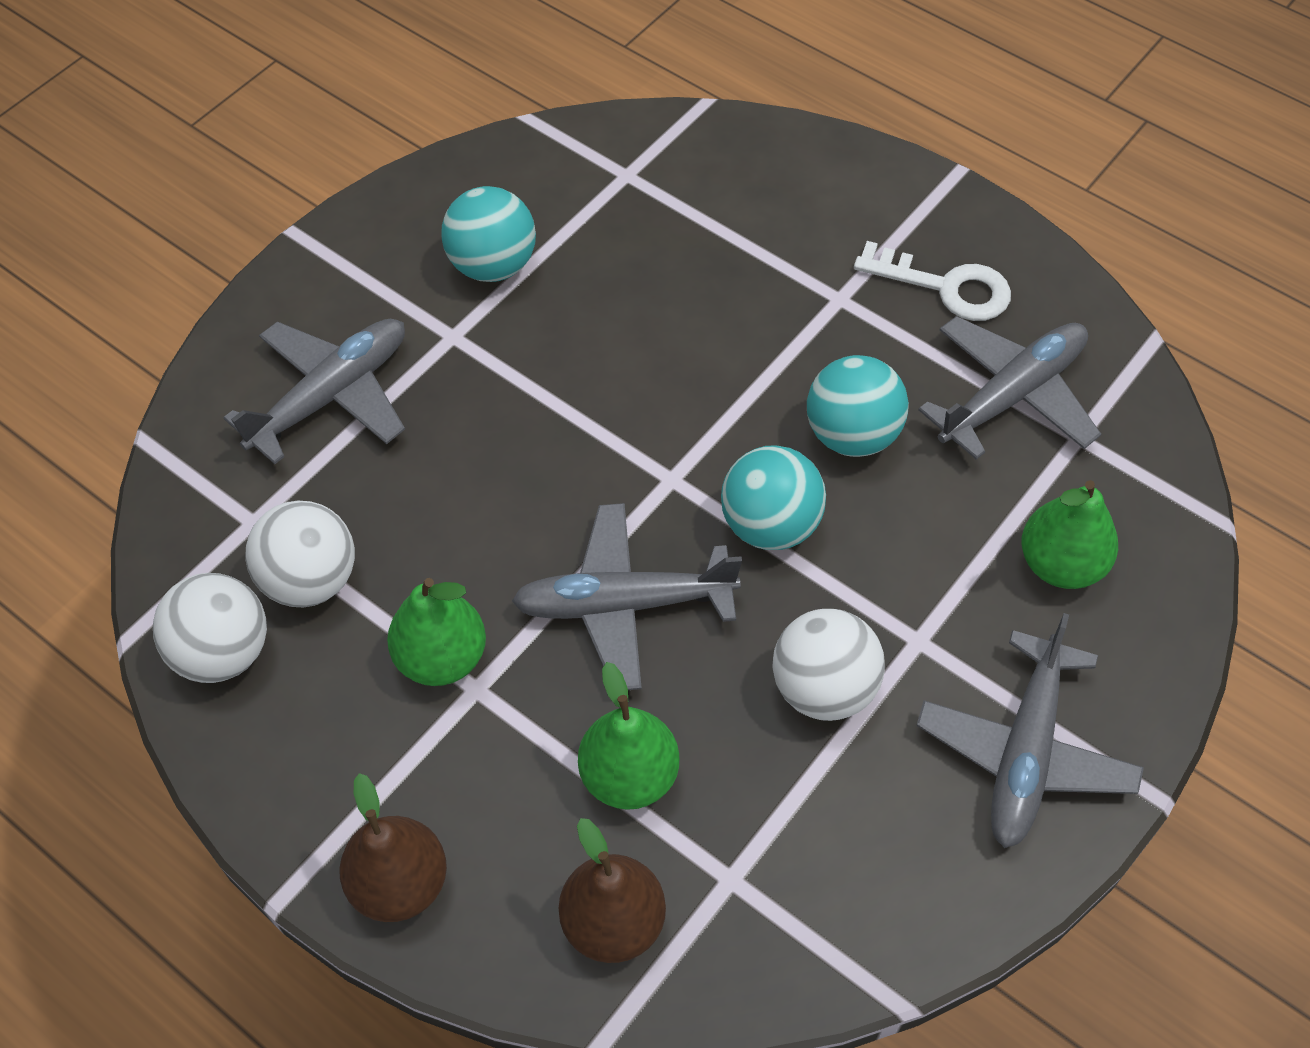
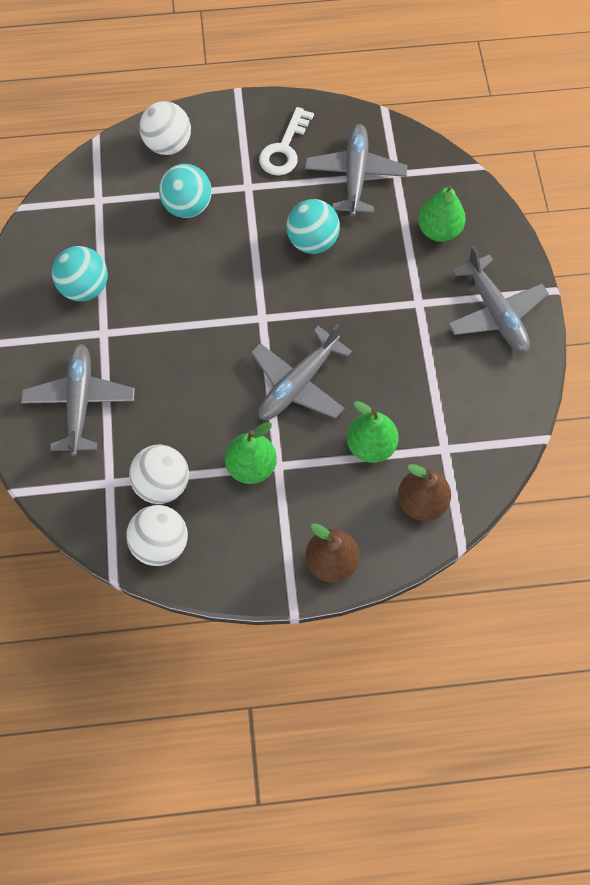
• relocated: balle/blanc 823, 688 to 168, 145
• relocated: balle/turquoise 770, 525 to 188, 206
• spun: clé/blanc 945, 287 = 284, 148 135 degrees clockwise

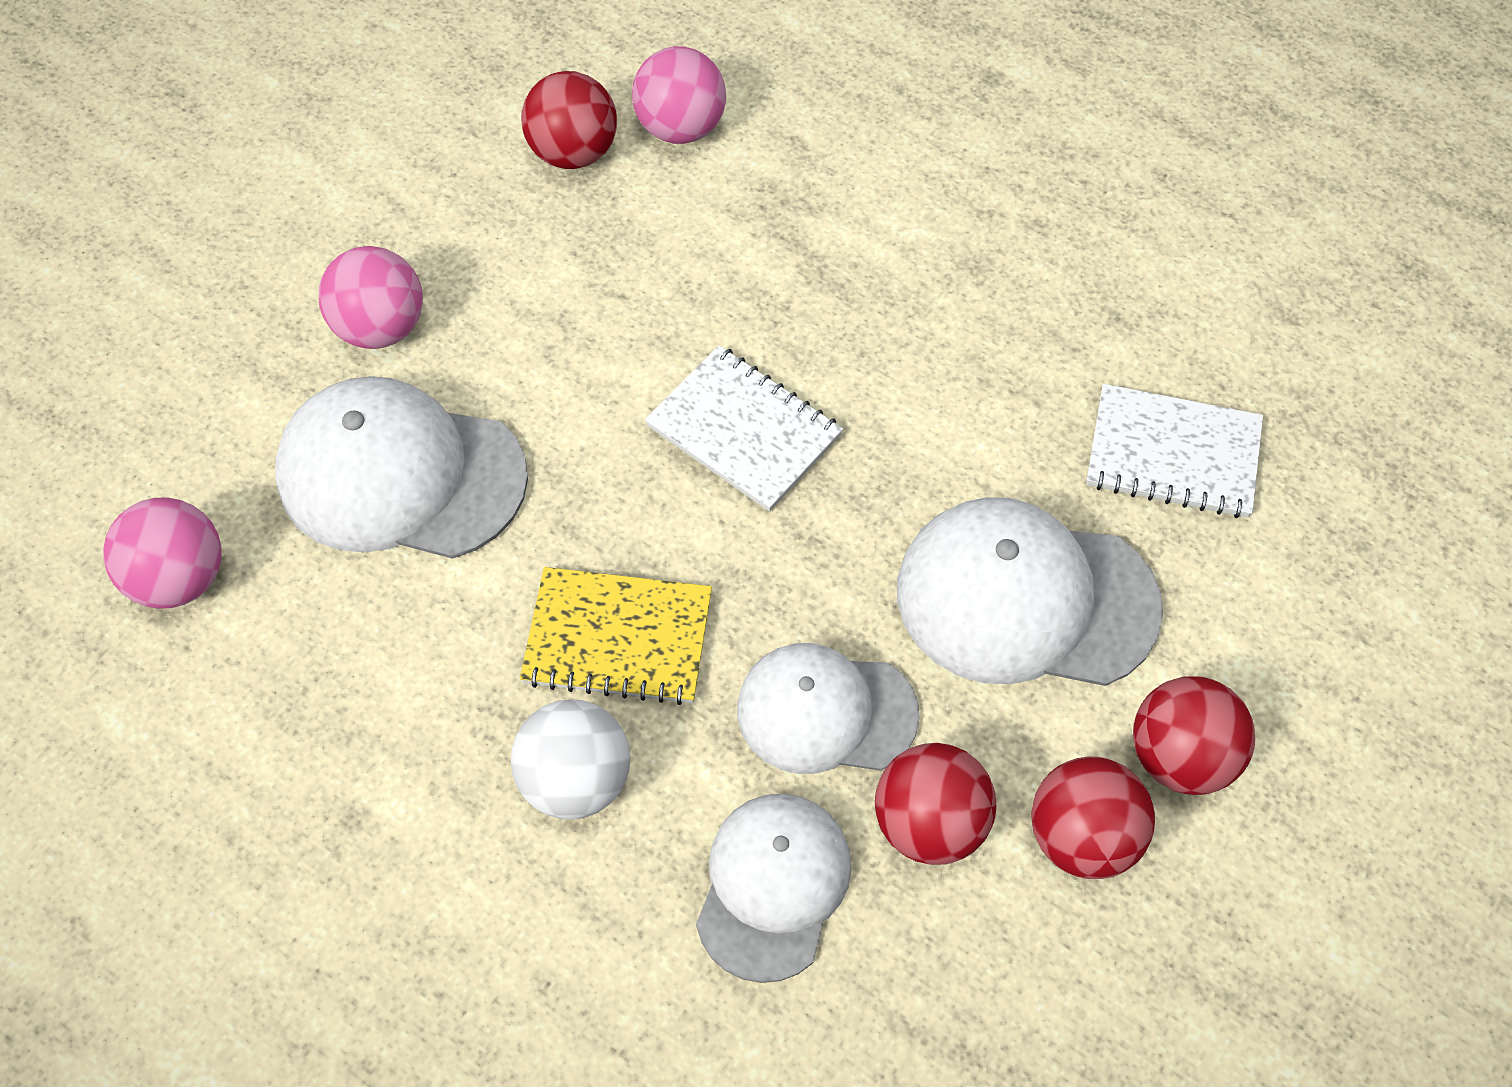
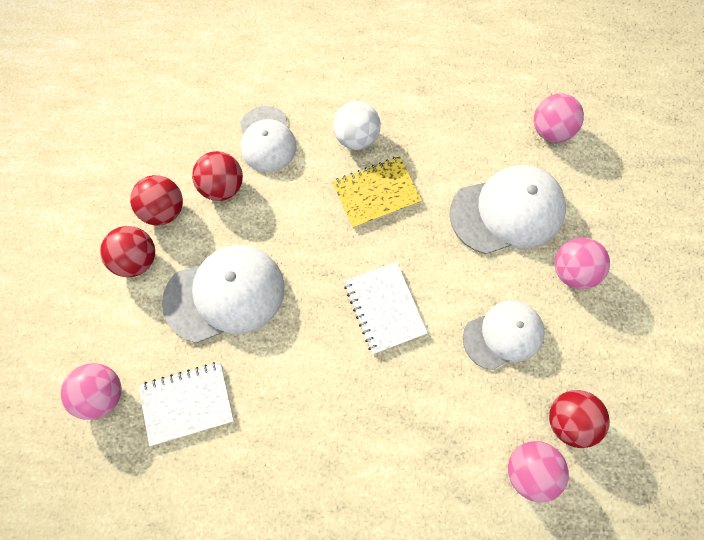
• appeared: balle/rose 102, 394
• spun: carnet/blanc 743, 431 = 384, 308 60 degrees clockwise
• relocated: casquette/blanc 825, 711 to 503, 335

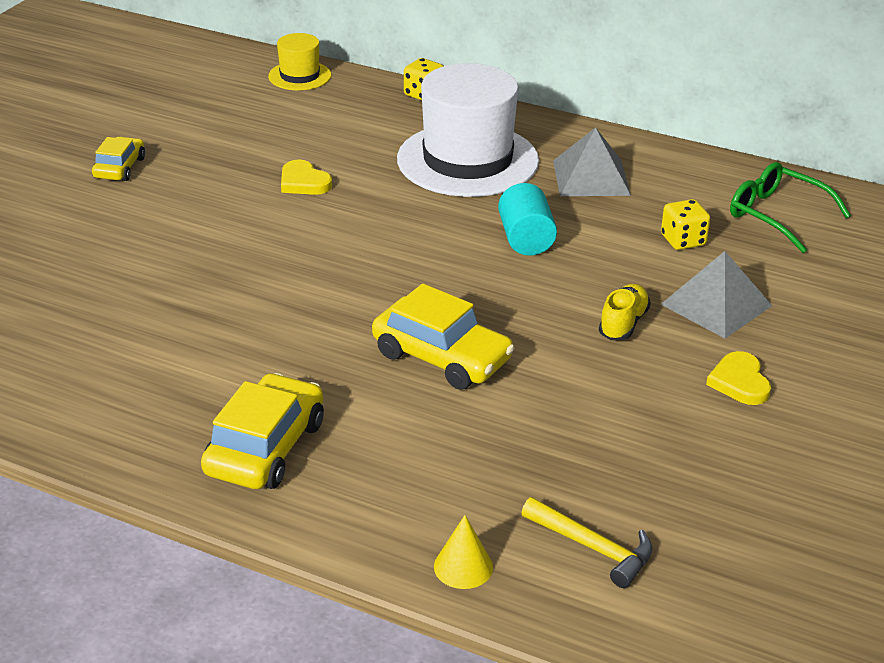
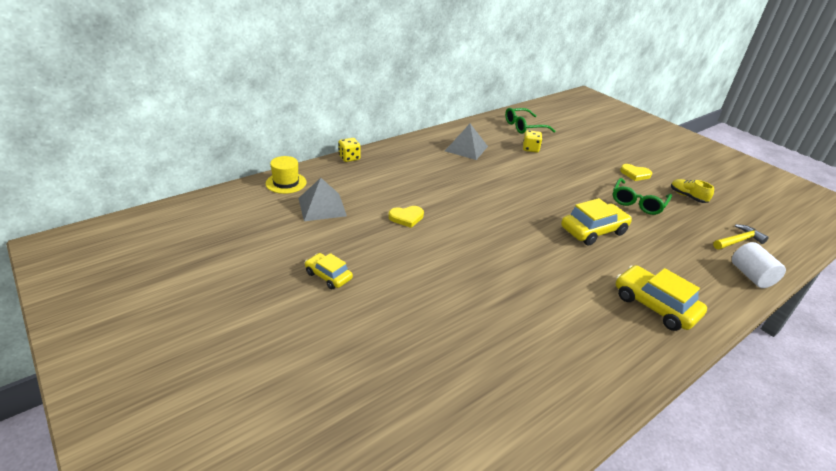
• relocated: pyramide/gris 716, 305 to 322, 207
• appeared: lunettes/vert 638, 202
• relocated: chaussure/jaune 623, 324 to 687, 197
• exchanged: cône/jaune 463, 566 to cylindre/blanc 751, 276
• missing: chapeau/blanc 467, 160
• missing: cylindre/turquoise 526, 239

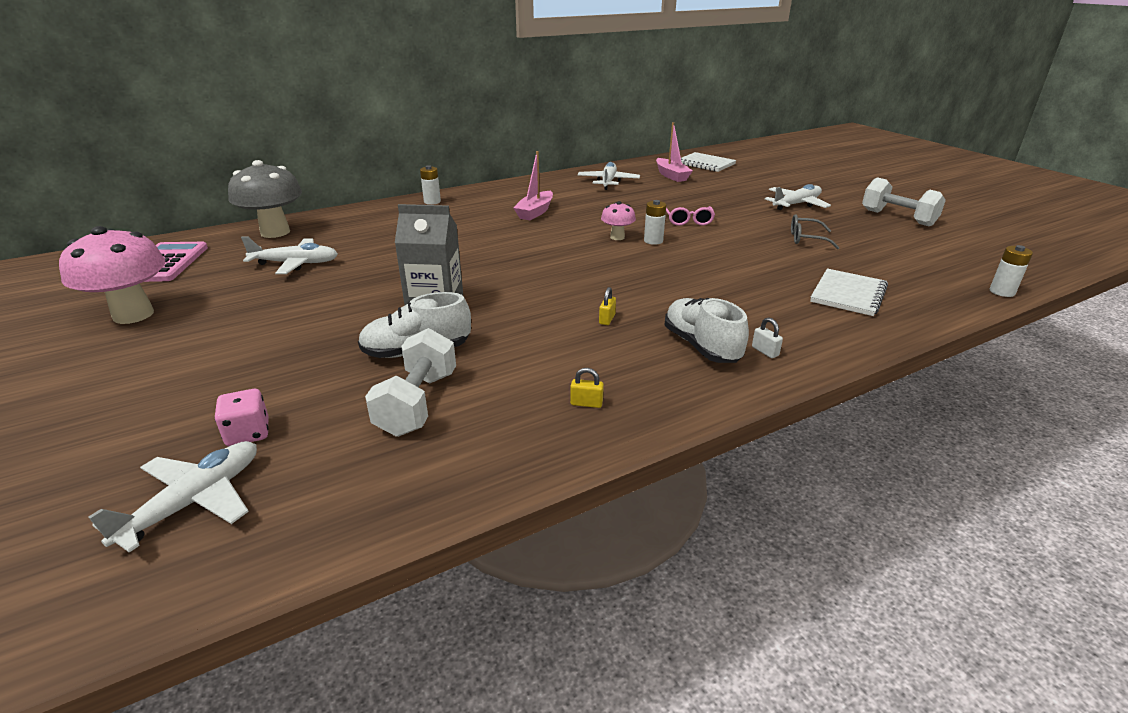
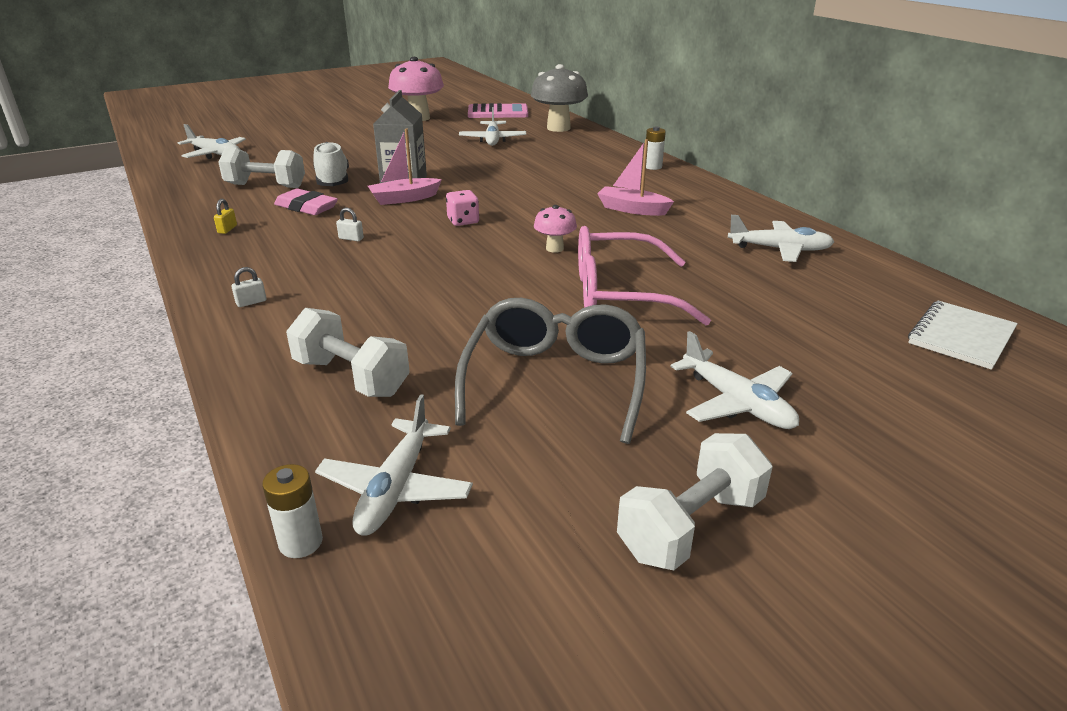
• appeared: gomme/rose 306, 207
• exchanged: carnet/blanc 848, 294 to haltère/blanc 351, 377
• appeared: avion/blanc 395, 488
• colour: cadenas/jaune 607, 319 to cadenas/blanc 351, 238
• relocated: bateau/rose 671, 176 to 404, 199
• relocated: dé/rose 248, 433 to 463, 221
• size: lunettes/gris 806, 239 = 555, 381 x2.04
• size: lunettes/rose 688, 221 = 621, 294 x2.04
• missing: pile/blanc 653, 241
• missing: chaussure/blanc 701, 346

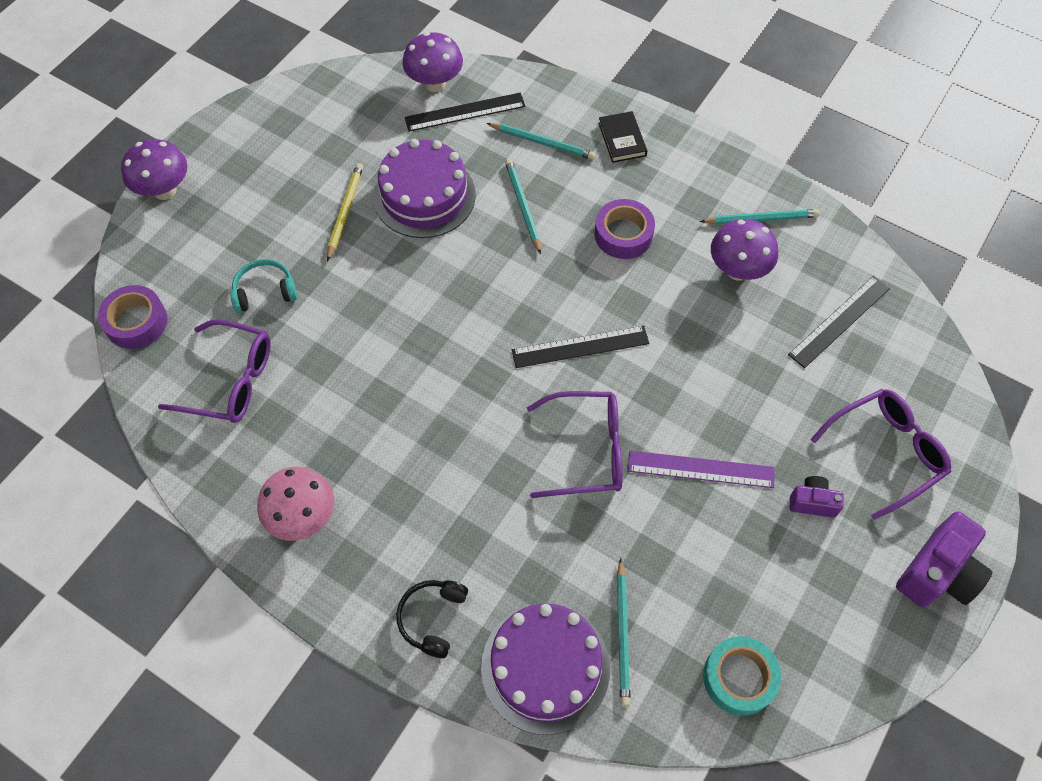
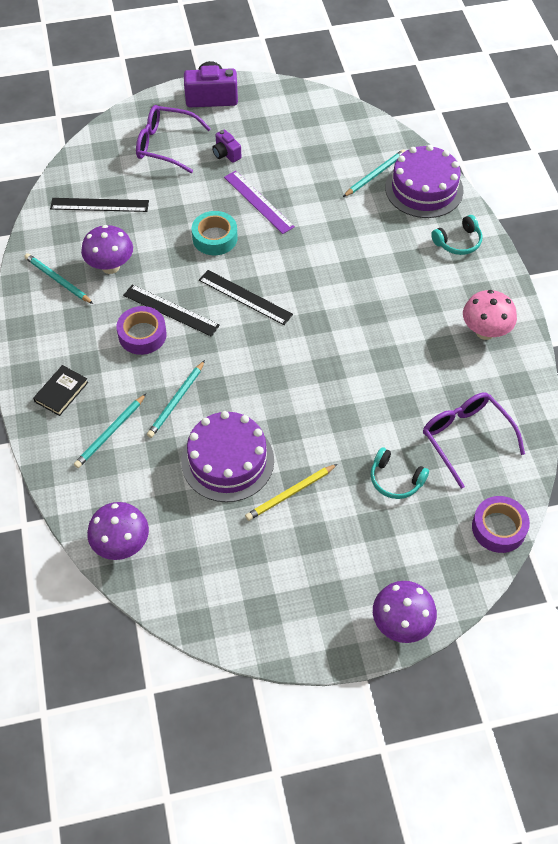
• spun: crayon/turquoise 542, 143 = 110, 433 120 degrees counterclockwise
• relocated: règle/noir 465, 112 to 171, 310
• relocated: ruban adhésif/turquoise 739, 678 to 215, 238
• colour: casque audio/noir 432, 618 to casque audio/turquoise 458, 242
• missing: lunettes/violet 586, 450

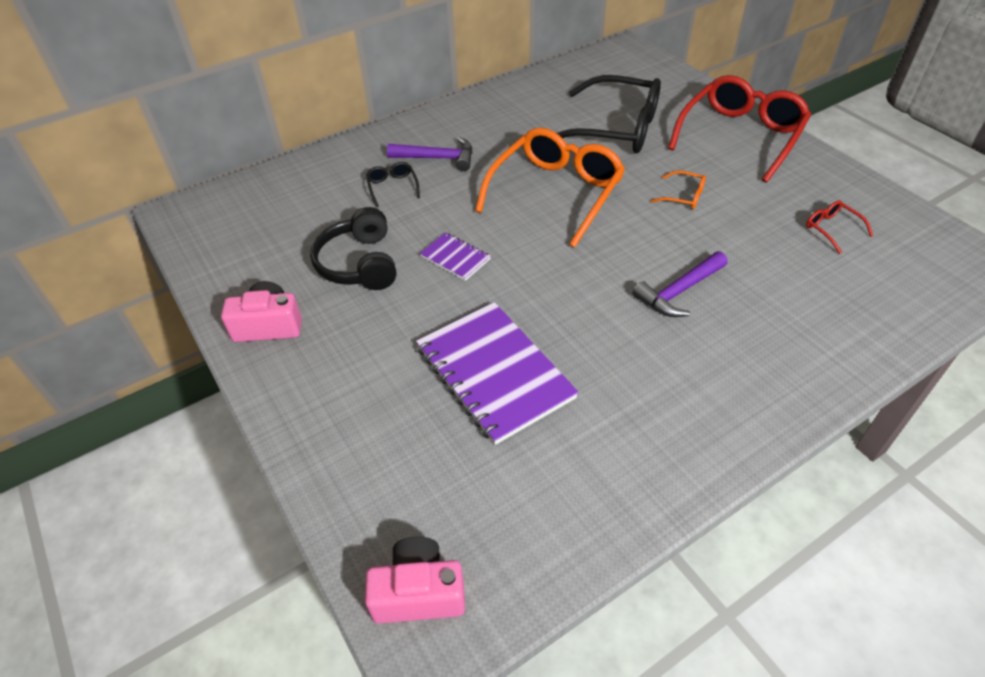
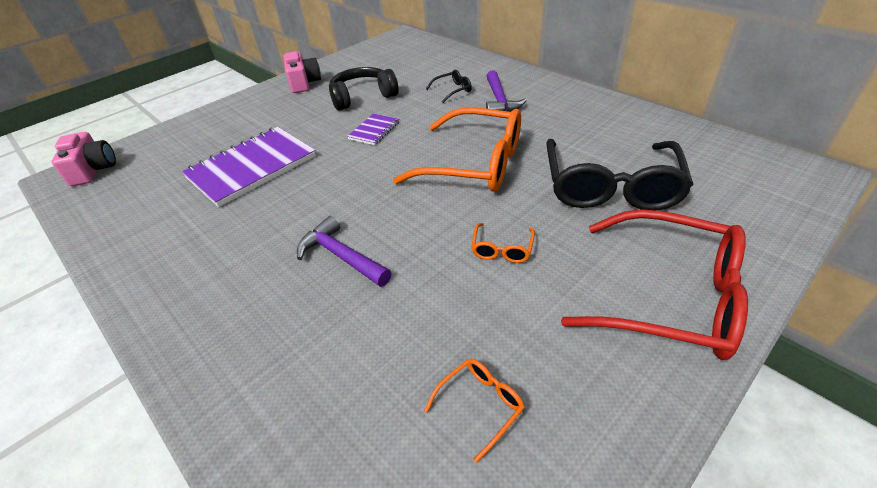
• colour: lunettes/rouge 832, 229 to lunettes/orange 480, 405

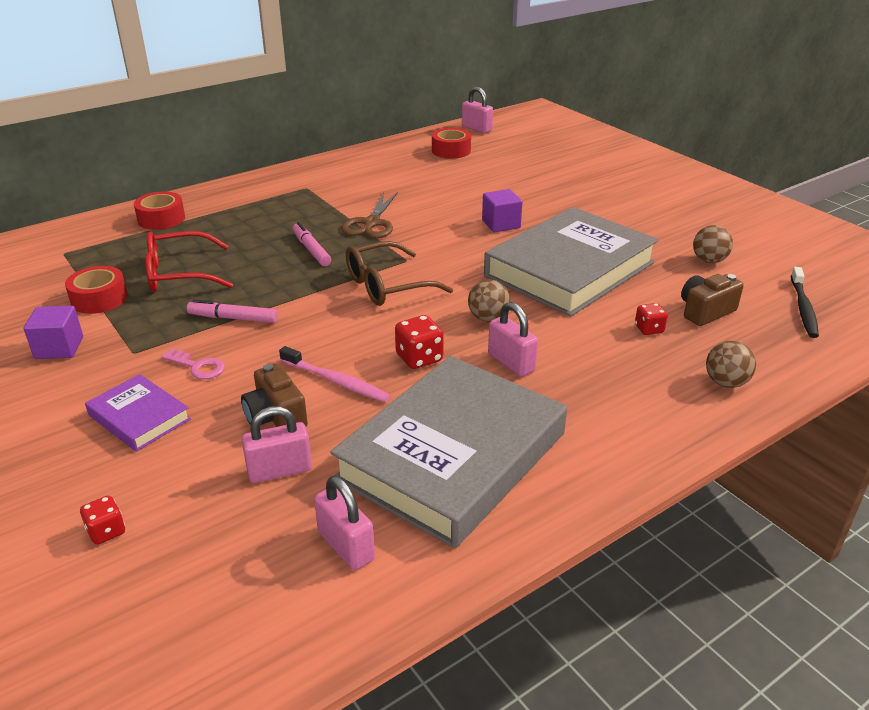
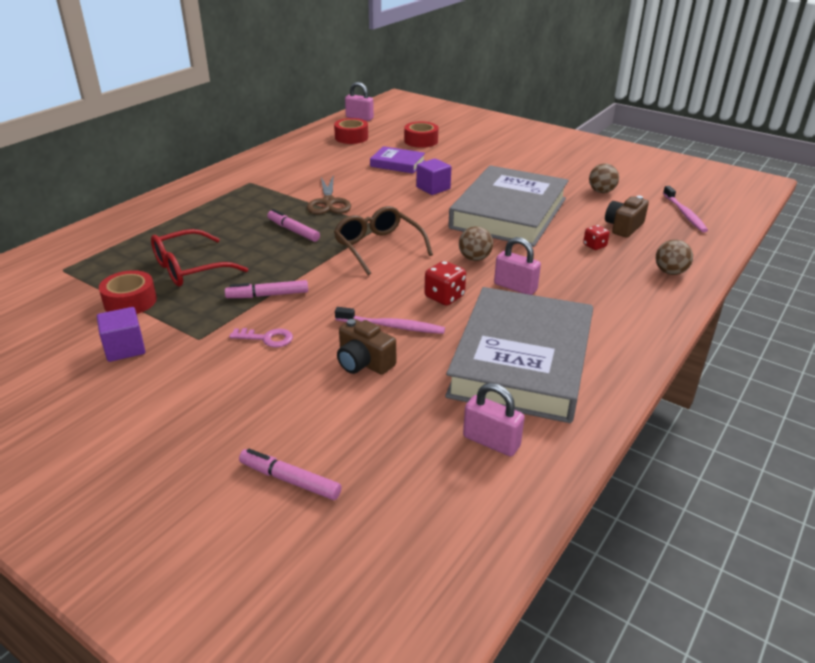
• exchanged: dé/rouge 106, 531 to feutre/rose 290, 480
• spun: lunettes/marron 388, 285 = 379, 248 105 degrees clockwise
• relocated: livre/violet 139, 417 to 397, 163
• relocated: ruban adhésif/rouge 161, 219 to 421, 141
• colour: brosse à dents/noir 803, 308 to brosse à dents/rose 684, 213
• missing: cadenas/rose 280, 470

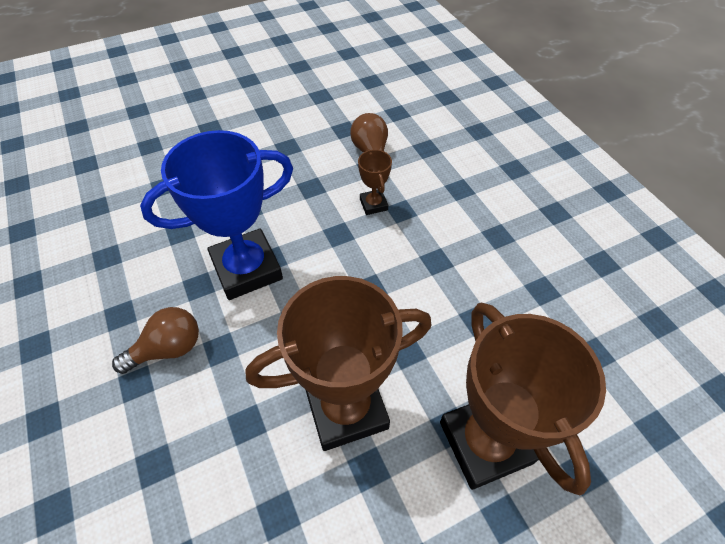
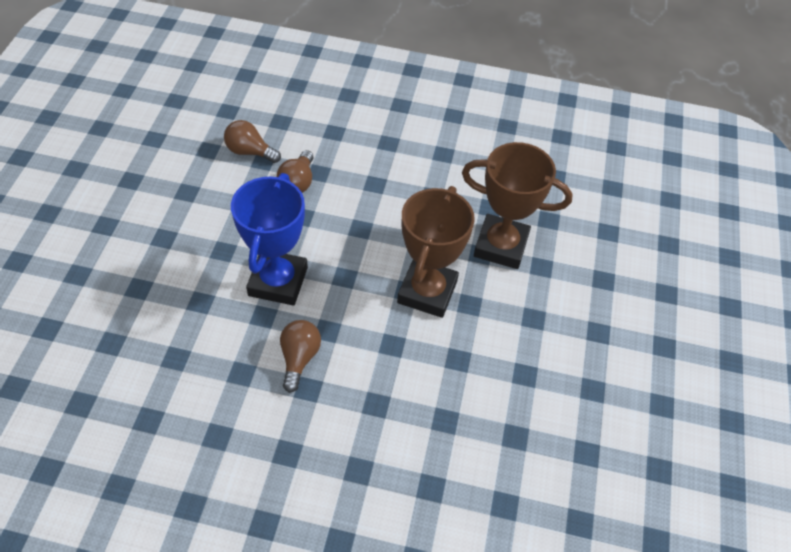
• exchanged: trophée/marron 373, 204 to ampoule/marron 298, 182

